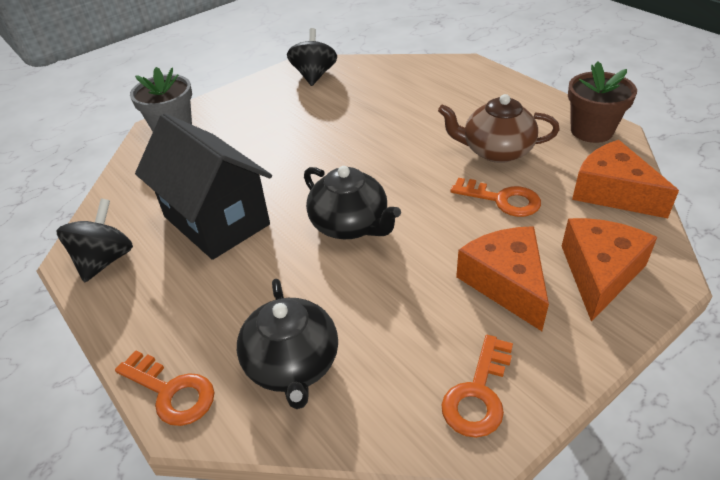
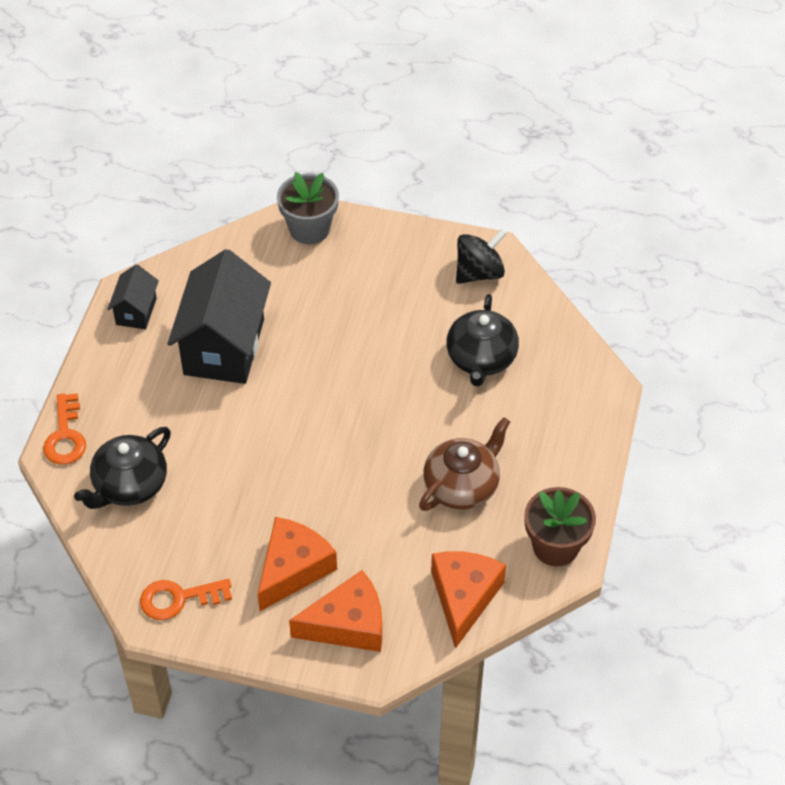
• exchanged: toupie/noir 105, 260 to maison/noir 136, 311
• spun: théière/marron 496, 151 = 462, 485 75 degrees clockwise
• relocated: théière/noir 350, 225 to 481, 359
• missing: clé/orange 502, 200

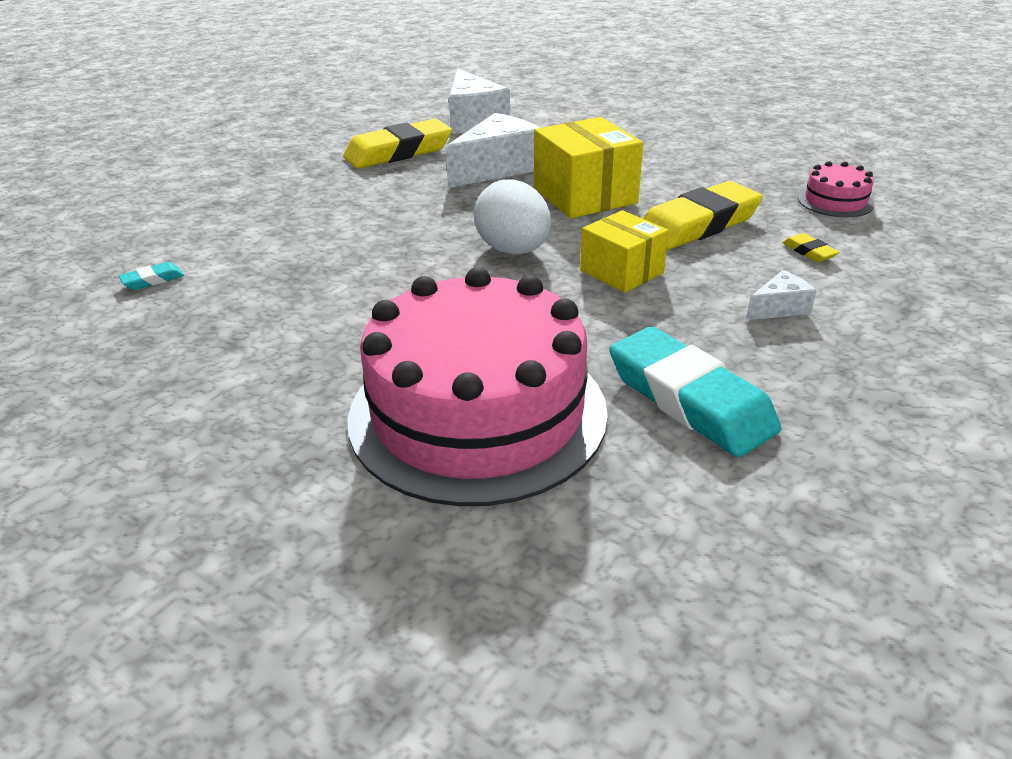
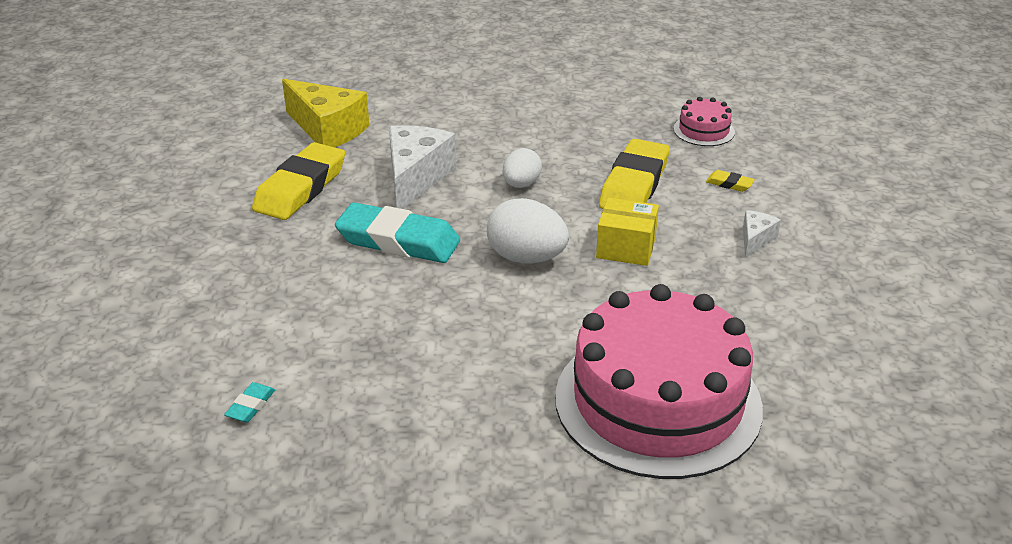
• colour: fromage/blanc 473, 121 to fromage/jaune 327, 129
• relocated: gomme/turquoise 689, 400 to 398, 241
• exchanged: boîte/jaune 585, 196 to œuf/blanc 521, 184

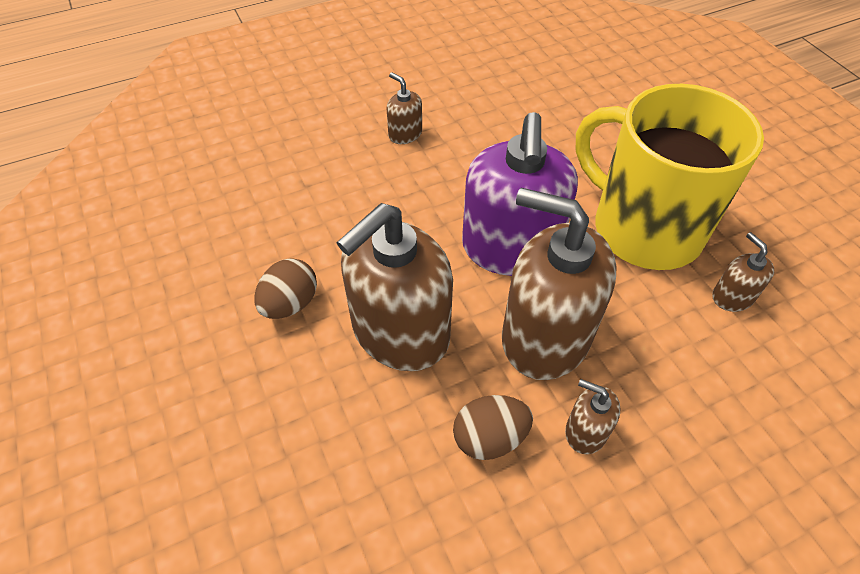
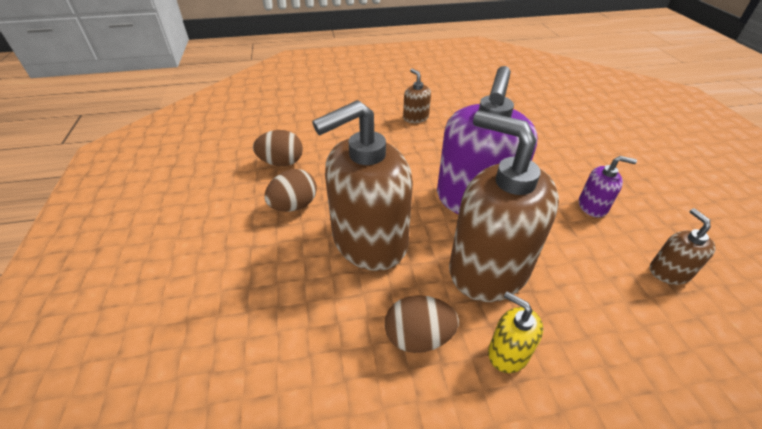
• appeared: œuf/marron 281, 163
• colour: distributeur de savon/marron 585, 431 to distributeur de savon/jaune 508, 353
• exchanged: tasse/jaune 644, 228 to distributeur de savon/violet 592, 206

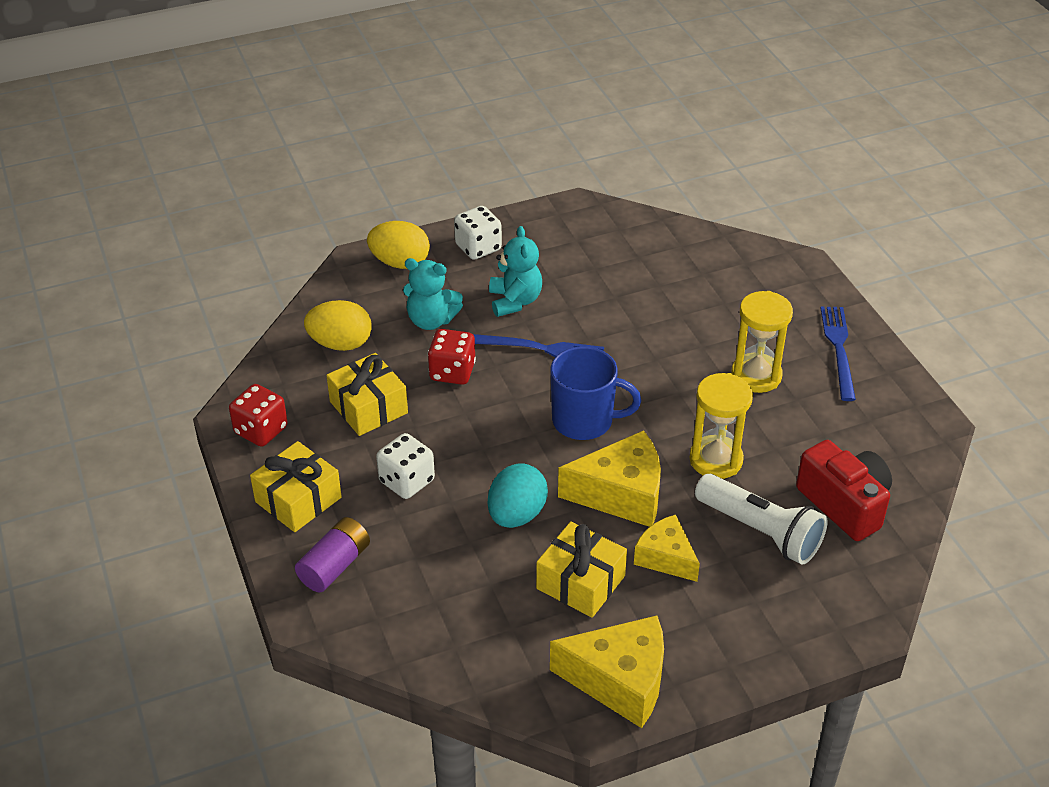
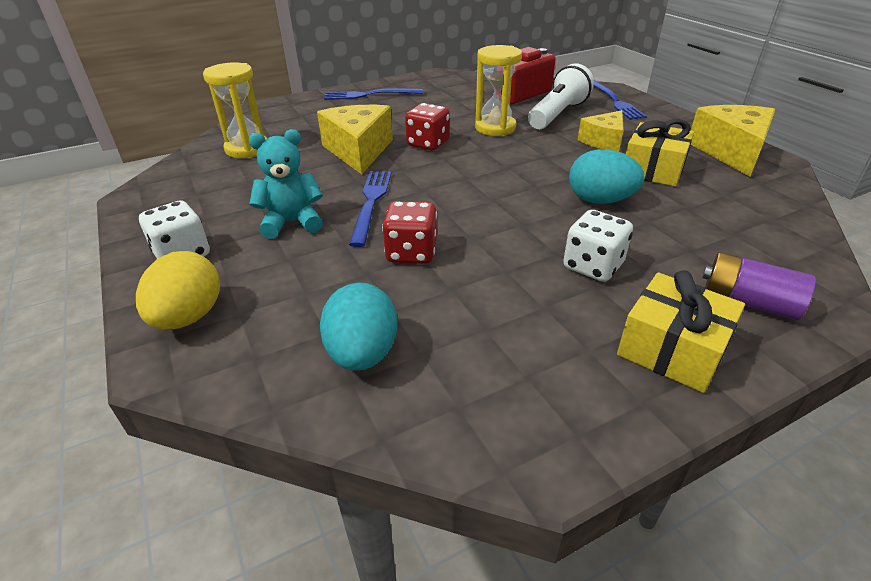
• relocated: sablier/jaune 756, 376 to 247, 149
• relocated: fromage/jaune 621, 494 to 358, 151
• colour: œuf/jaune 340, 344 to œuf/turquoise 362, 353
• relocated: dé/rouge 261, 430 to 428, 144
• appeared: fourchette/bleu 614, 101
• missing: cadeau/jaune 368, 407
• missing: ours en peluche/turquoise 431, 320
• missing: tasse/bleu 584, 421

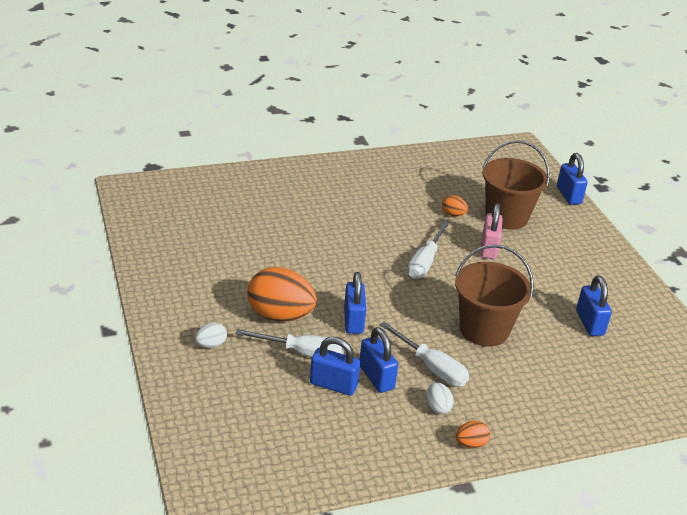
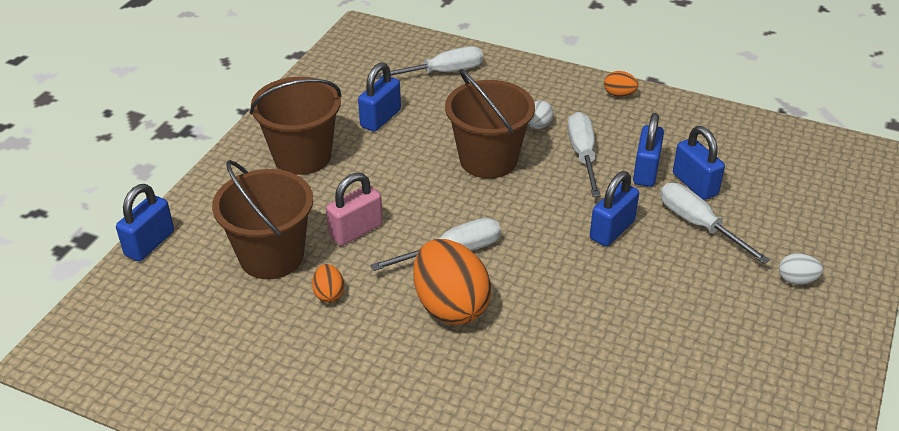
• appeared: seau/marron 302, 156
• appeared: tournevis/blanc 442, 72
• relocated: œuf/orange 280, 315 to 450, 306
• relocated: œuf/blanc 437, 407 to 538, 126

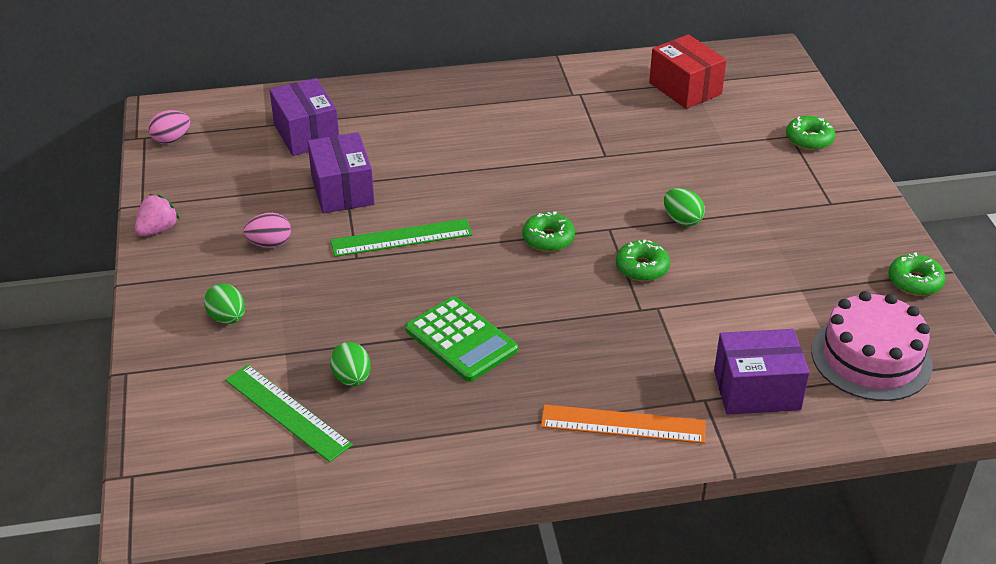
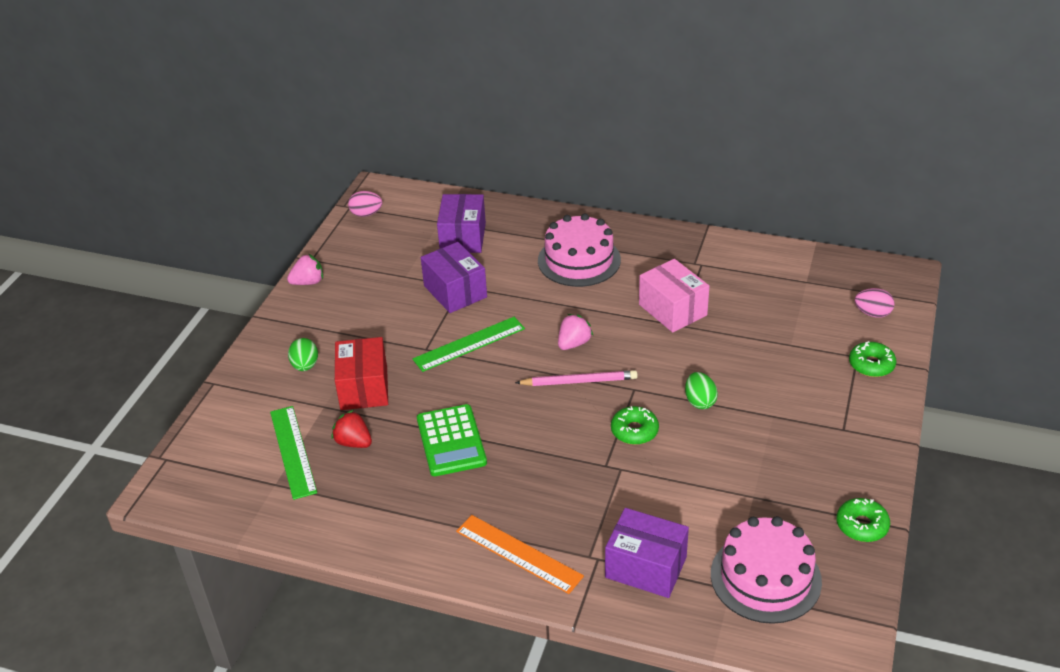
• exchanged: œuf/vert 352, 378 to fraise/rouge 353, 442
• relocated: boîte/rouge 685, 88 to 364, 388
• spun: règle/vert 401, 238 = 469, 344 45 degrees counterclockwise
• spun: boîte/violet 342, 190 = 455, 291 45 degrees counterclockwise
• exchanged: beignet/vert 548, 239 to crayon/rose 579, 381
• appeared: gâteau/rose 579, 260
• appeared: fraise/rose 573, 343
• appeared: boîte/rose 672, 310
• relocated: œuf/rose 269, 244 to 872, 313

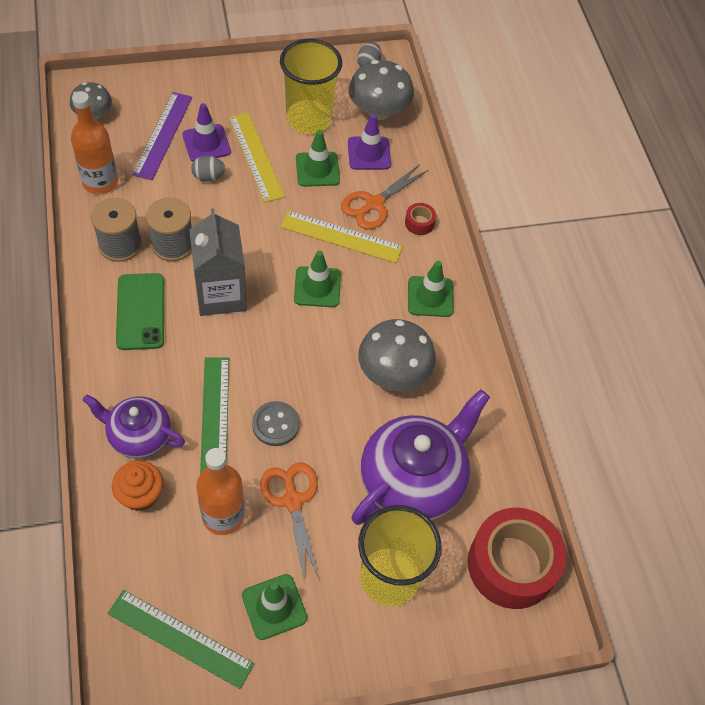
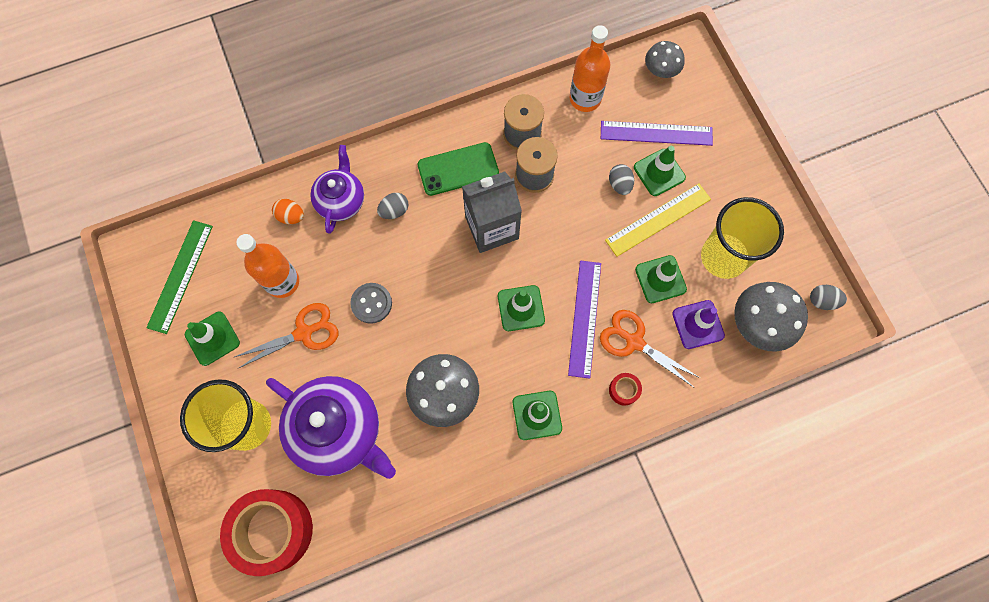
• exchanged: muffin/orange 140, 494 to œuf/orange 291, 216
• appeared: œuf/gris 394, 211
• colour: règle/jaune 341, 237 to règle/violet 584, 318
• colour: cône de chantier/violet 206, 143 to cône de chantier/vert 659, 172
• missing: règle/vert 214, 417

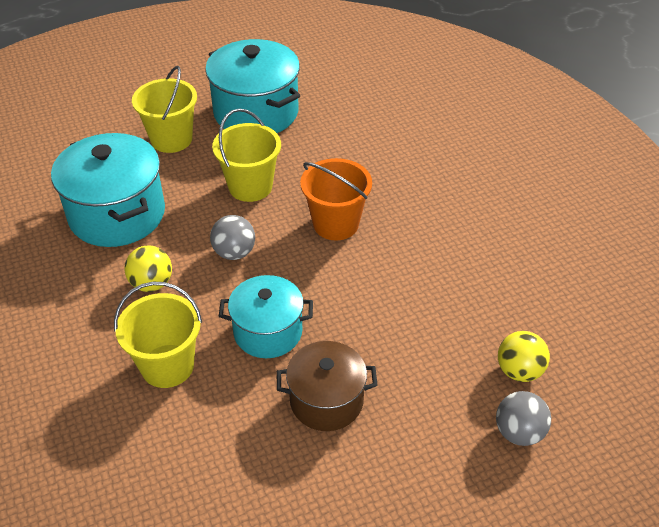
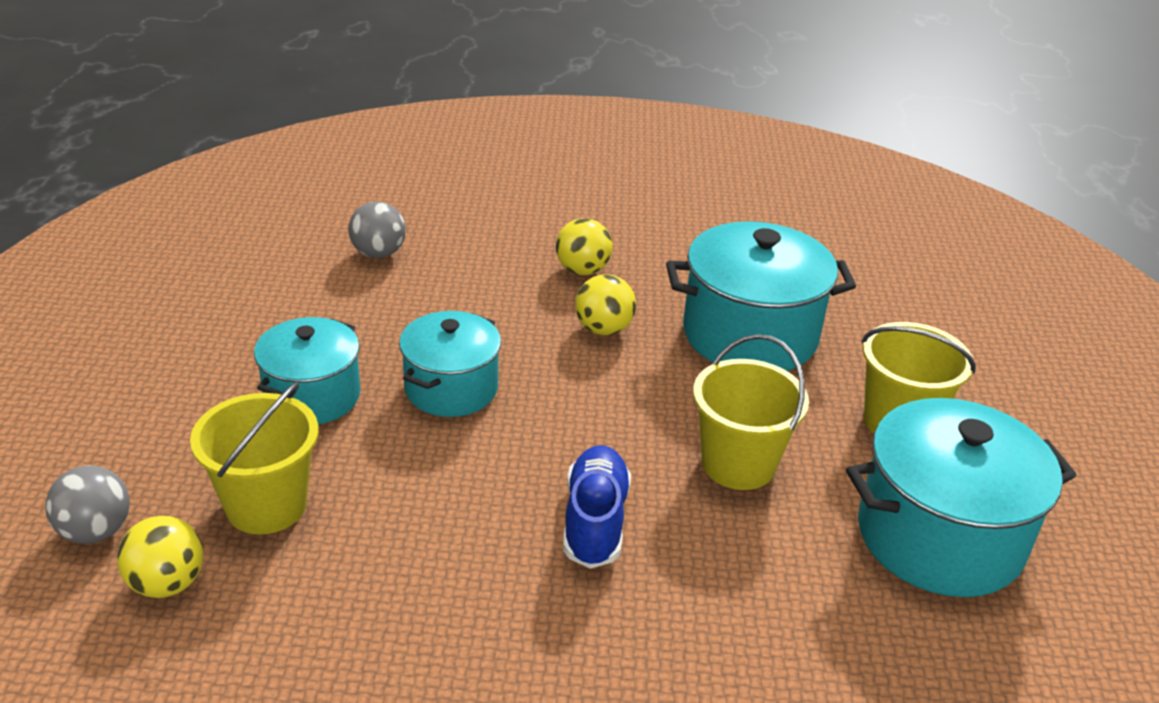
• relocated: seau/jaune 167, 366 to 266, 505
• colour: marmite/marron 326, 401 to marmite/turquoise 312, 396
• relocated: balle/gris 234, 252 to 378, 253
• appeared: balle/jaune 582, 270
• exchanged: seau/orange 335, 224 to chaussure/bleu 595, 521

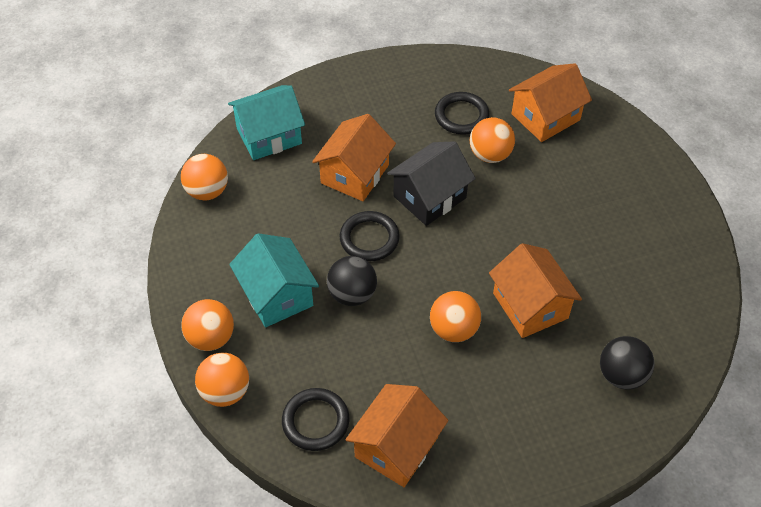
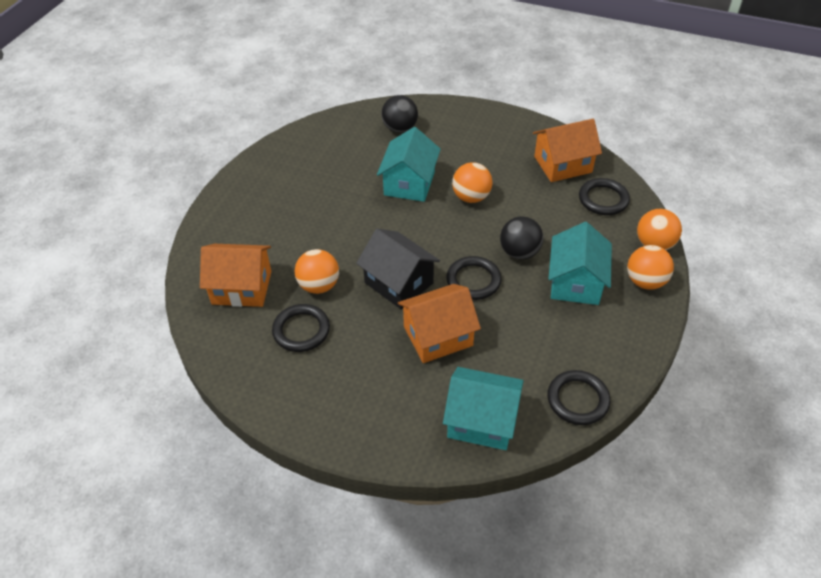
• spun: maison/noir 430, 197 = 398, 283 45 degrees clockwise
• colour: maison/orange 530, 305 to maison/turquoise 409, 183
• exchanged: balle/orange 207, 191 to anneau/noir 577, 400

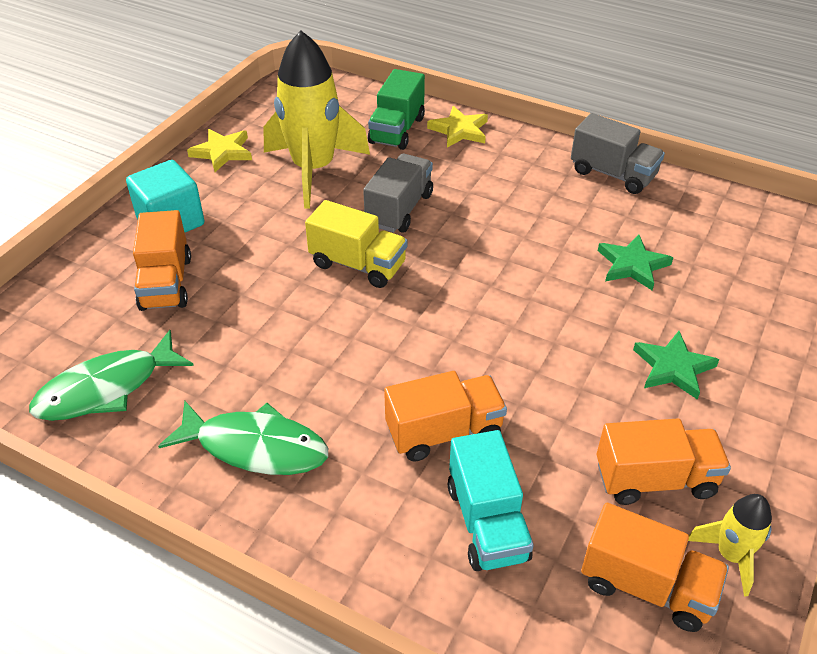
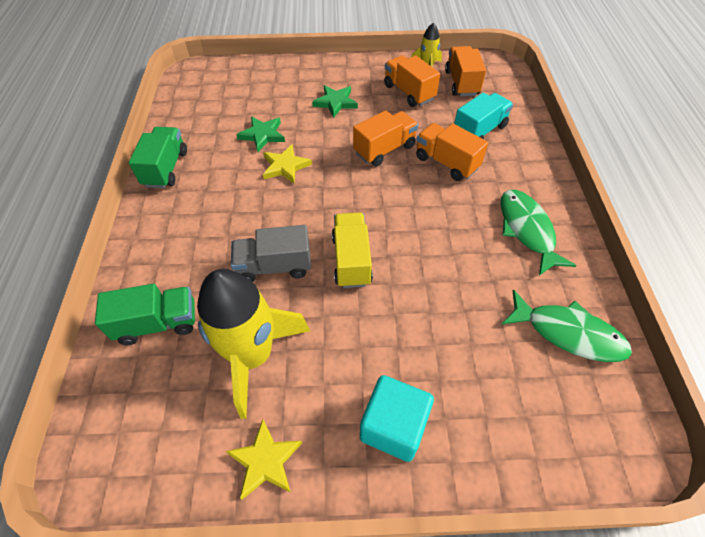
• colour: camion/gris 613, 174 to camion/vert 166, 168
• relocated: étoile/jaune 459, 130 to 285, 166
• relocated: camion/orange 166, 283 to 384, 149

